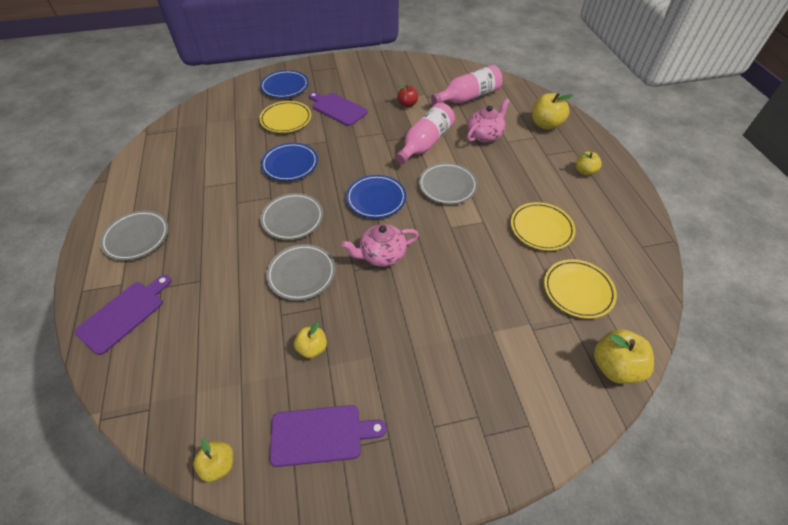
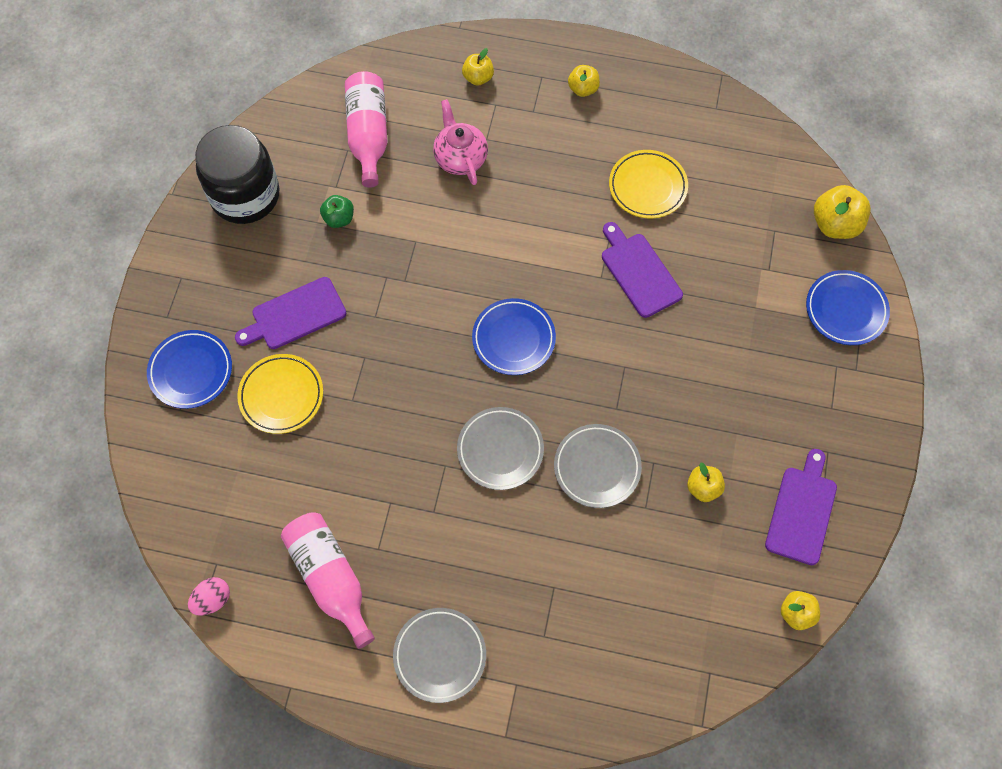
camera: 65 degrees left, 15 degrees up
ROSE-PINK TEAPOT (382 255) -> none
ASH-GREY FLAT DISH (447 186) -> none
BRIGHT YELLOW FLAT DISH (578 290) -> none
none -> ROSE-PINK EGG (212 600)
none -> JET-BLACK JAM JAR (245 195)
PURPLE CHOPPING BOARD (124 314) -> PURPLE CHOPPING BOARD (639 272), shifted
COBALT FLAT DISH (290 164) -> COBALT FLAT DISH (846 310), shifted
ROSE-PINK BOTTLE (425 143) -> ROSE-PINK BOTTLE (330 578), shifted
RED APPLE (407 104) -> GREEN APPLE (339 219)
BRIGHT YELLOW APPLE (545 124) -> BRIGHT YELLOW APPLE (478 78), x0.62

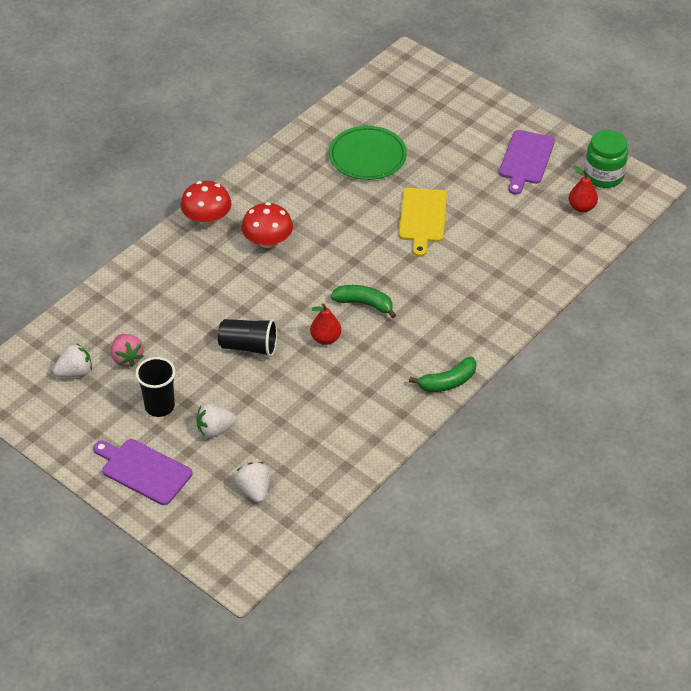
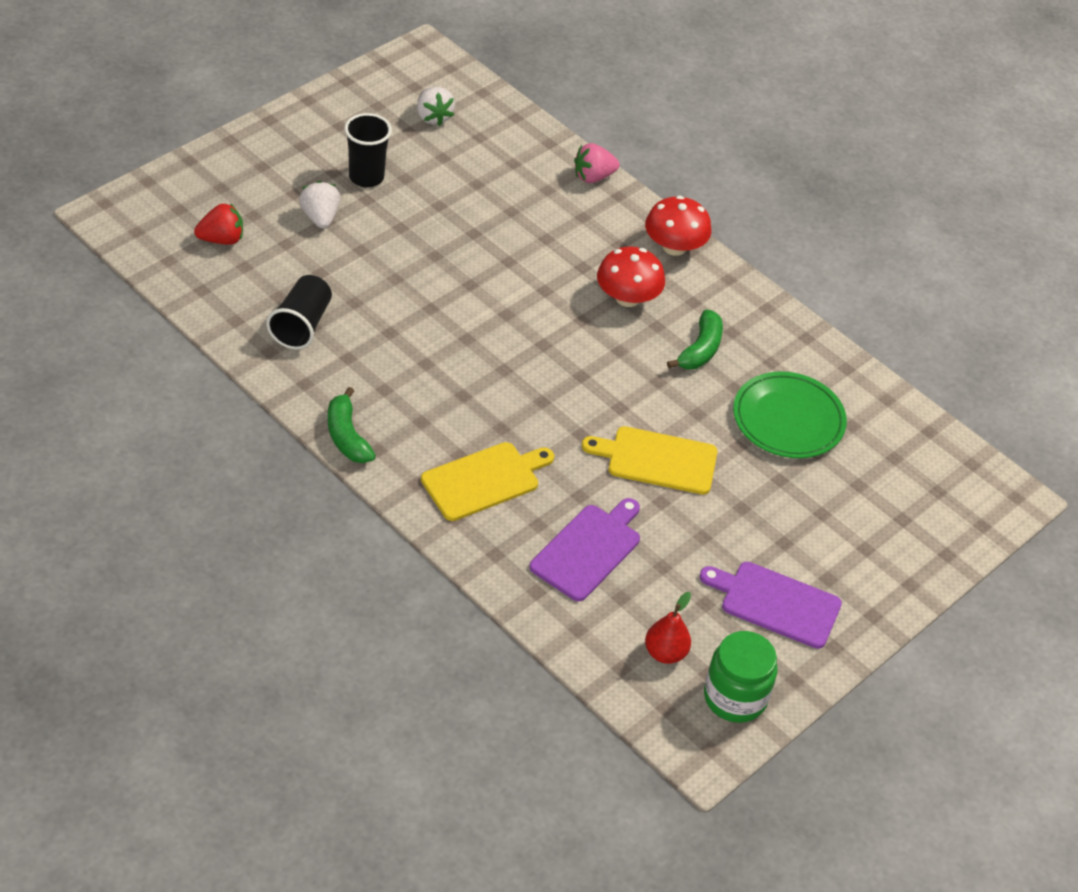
camera: 90 degrees right, 0 degrees up
RED PEAR (325 339) -> none
none -> BRIGHT YELLOW CHOPPING BOARD (484 480)
PURPLE CHOPPING BOARD (143 470) -> PURPLE CHOPPING BOARD (588 550), shifted
ROSE-PINK BERRY (127 358) -> ROSE-PINK BERRY (593 177), shifted
JET-BLACK TUMBLER (249 346) -> JET-BLACK TUMBLER (301 325), shifted
GREEN TOY BANANA (364 304) -> GREEN TOY BANANA (700 350), shifted
SNOW-WHITE BERRY (254 490) -> RED BERRY (222 239)

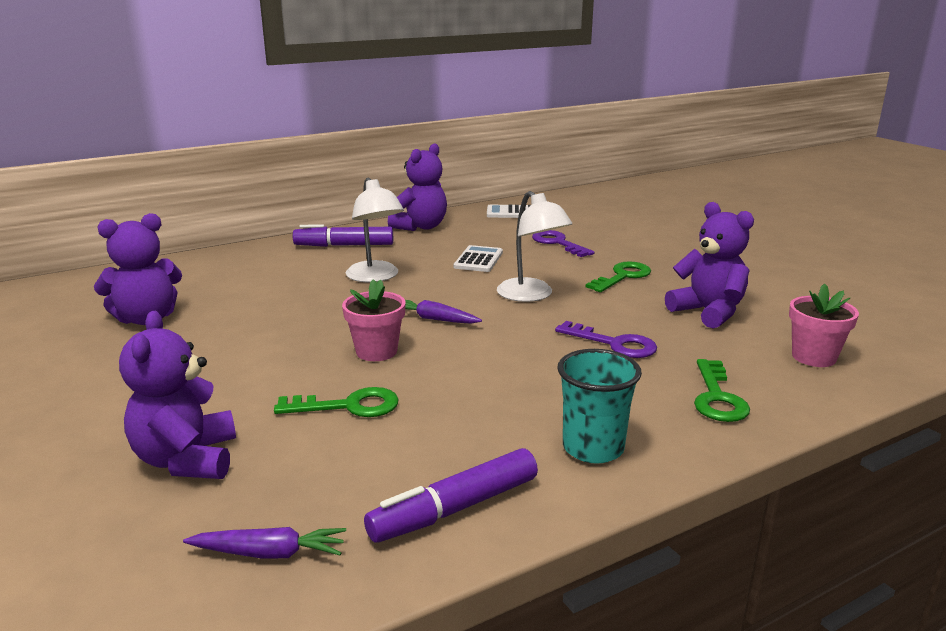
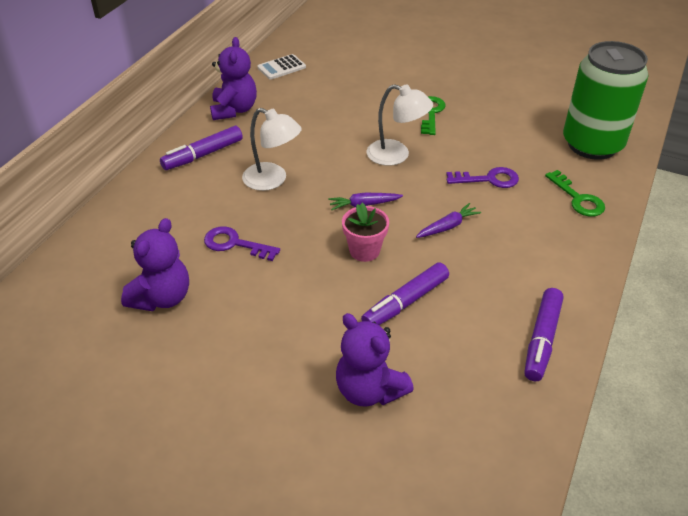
camera: 35 degrees left, 20 degrees up
SNOW-WHITE POCKET CALCULATOR (478 260) -> none
AQUA TUMBLER (593 448) -> none
PURPLE STUFFED BEAR (708 312) -> none
PURPLE CARROT (269 553) -> PURPLE CARROT (447 226), shifted
PURPLE LATCHKEY (558 243) -> PURPLE LATCHKEY (235 244), shifted
GREEN LATCHKEY (348 406) -> PURPLE MARKER PEN (405 302)
ROSE-PINK PLANT POT (813 357) -> GREEN SODA CAN (592 144)

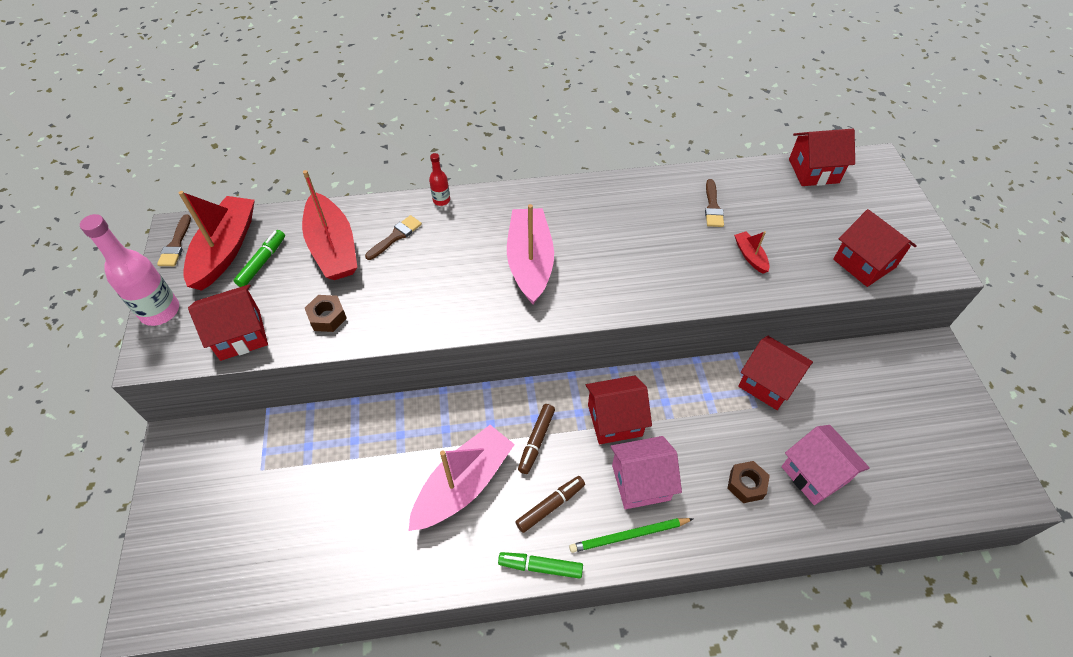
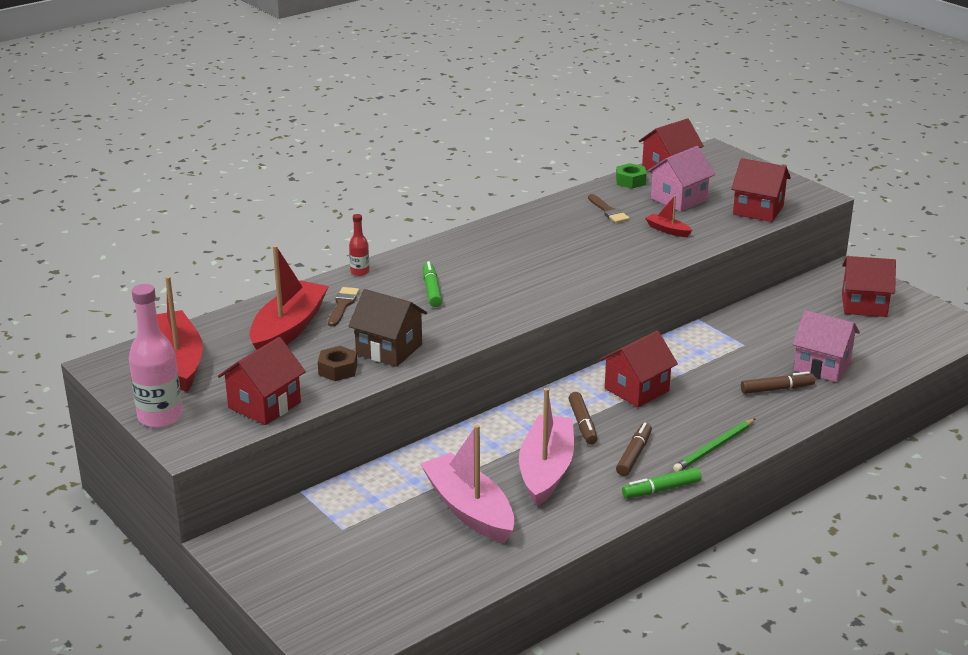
camera: 30 degrees left, 25 degrees down
RUSSET BRUSH (176 244) -> none
none -> RUSSET COTTAGE (389 349)
none -> GREEN NUT (630 181)
GREEN MARKER PEN (262 262) -> GREEN MARKER PEN (431 290), shifted
ROSE-PINK SAILBOAT (530 262) -> ROSE-PINK SAILBOAT (469 509), shifted
ROSE-PINK COTTAGE (640 482) -> ROSE-PINK COTTAGE (679 199), shifted
RED COTTAGE (767 383) -> RED COTTAGE (864 305), shifted
RUSSET NUT (746 484) -> RUSSET MARKER PEN (777 389)
RED SAILBOAT (333 247) -> RED SAILBOAT (288 329), 105 degrees counterclockwise

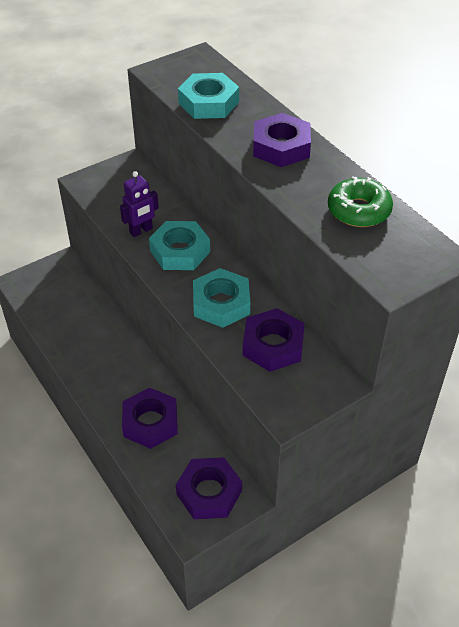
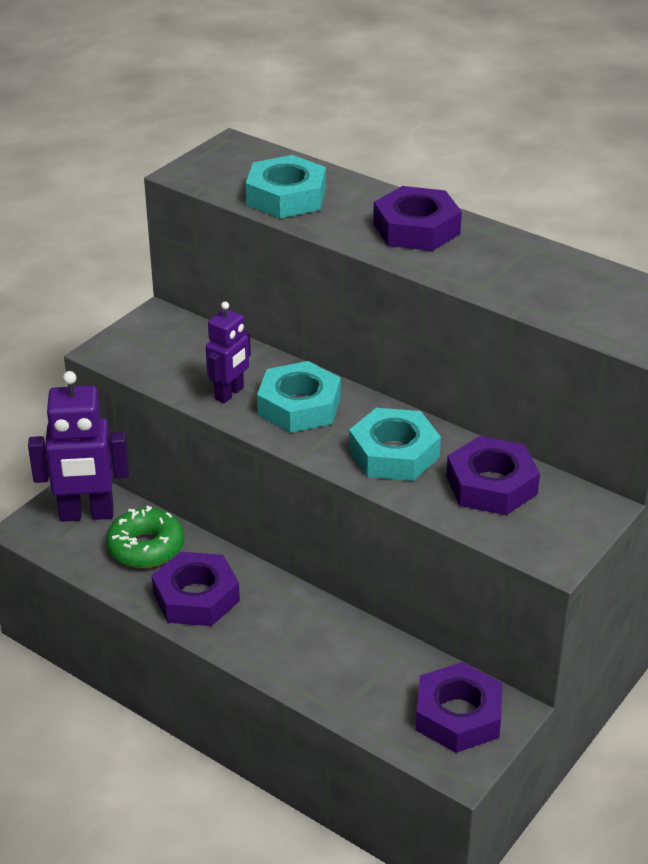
camera: 20 degrees left, 10 degrees down
none -> PURPLE TOY ROBOT (87 514)
PURPLE NUT (150 422) -> PURPLE NUT (196 597), shifted
GREEN DOUGHNUT (358 210) -> GREEN DOUGHNUT (146 547), shifted

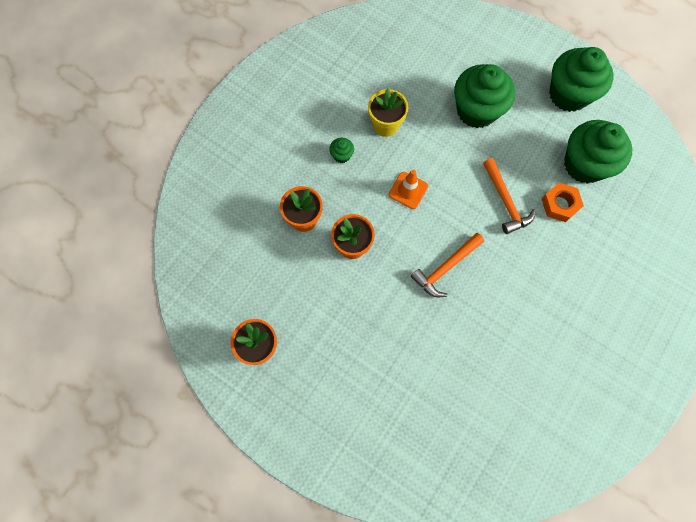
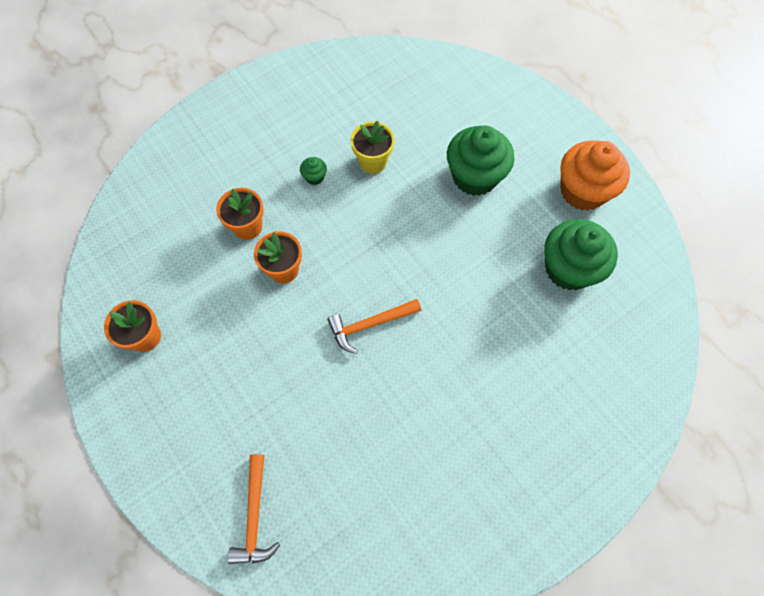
camera: 20 degrees right, 5 degrees down
ORANGE SAFETY CONE (408 190) -> none
ORANGE NUT (559 204) -> none
ORANGE HAMMER (505 201) -> ORANGE HAMMER (255 516), shifted
GREEN MUFFIN (568 94) -> ORANGE MUFFIN (582 191)

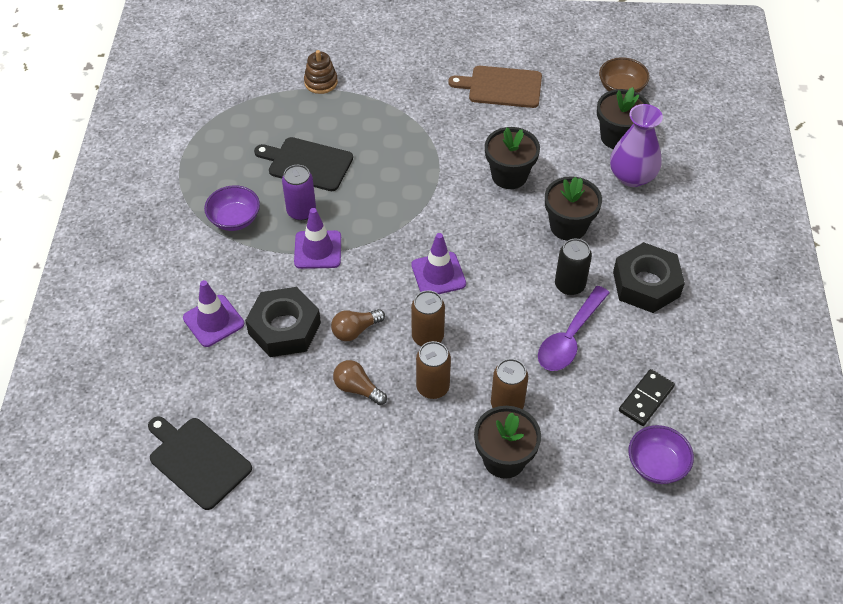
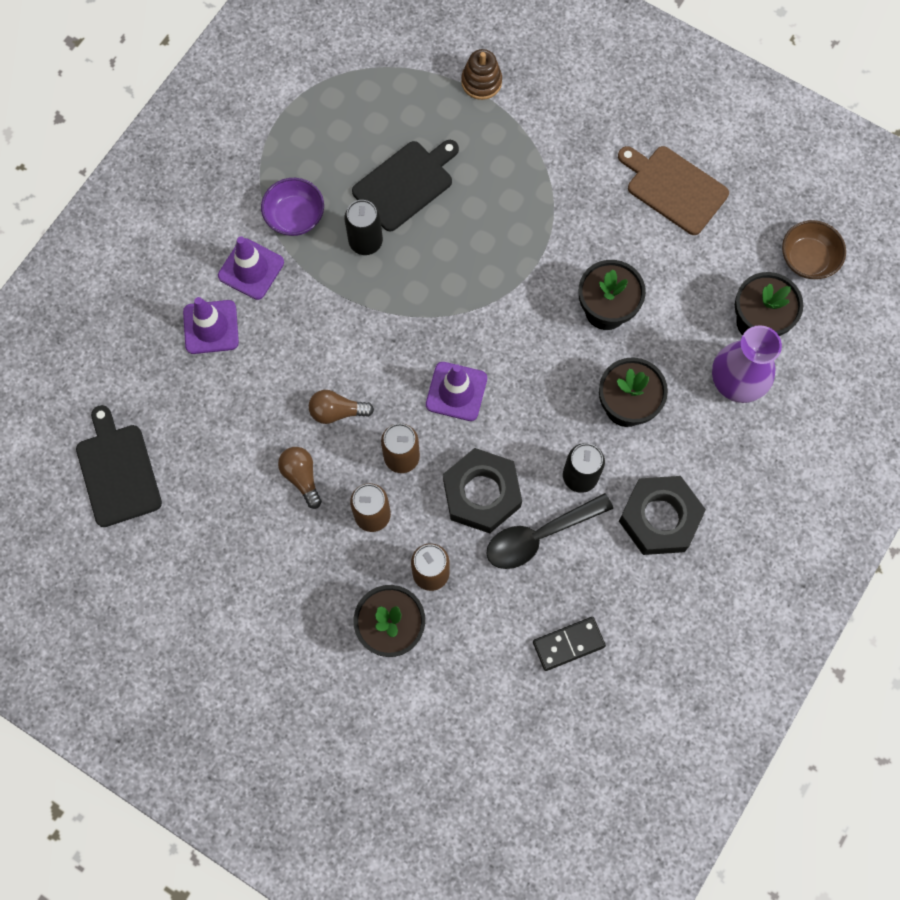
camera: 30 degrees right, 20 degrees up
PURPLE BOWL (656 465) -> none
JET-BLACK NUT (284 328) -> JET-BLACK NUT (481 494), shifted
PURPLE SAFETY CONE (318 250) -> PURPLE SAFETY CONE (251 269), shifted
PURPLE SODA CAN (301 211) -> JET-BLACK SODA CAN (365 242)
PURPLE TEASPOON (570 338) -> JET-BLACK TEASPOON (539 536)
JET-BLACK CHOPPING BOARD (307 163) -> JET-BLACK CHOPPING BOARD (406 184), 90 degrees clockwise

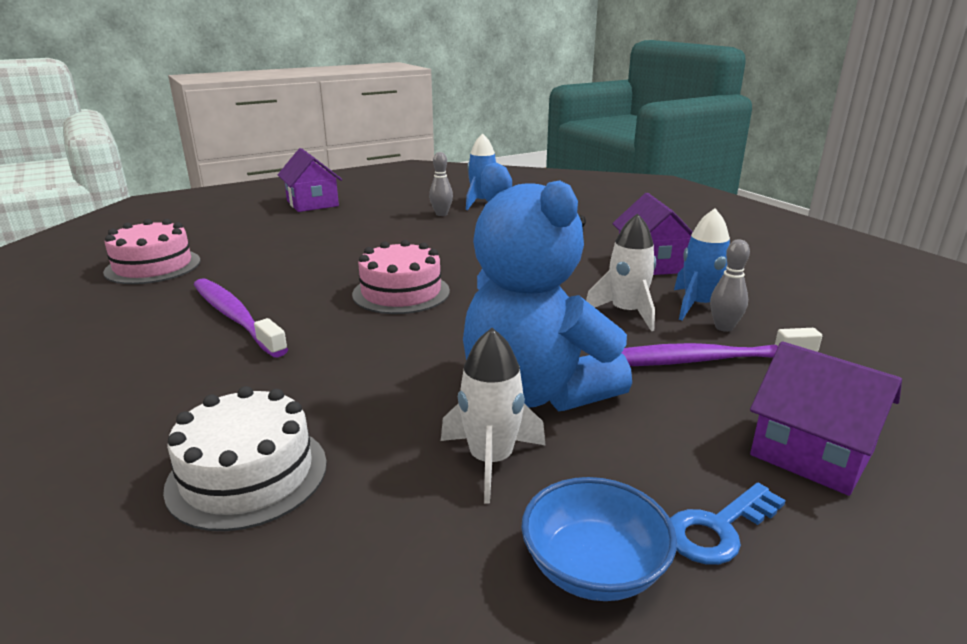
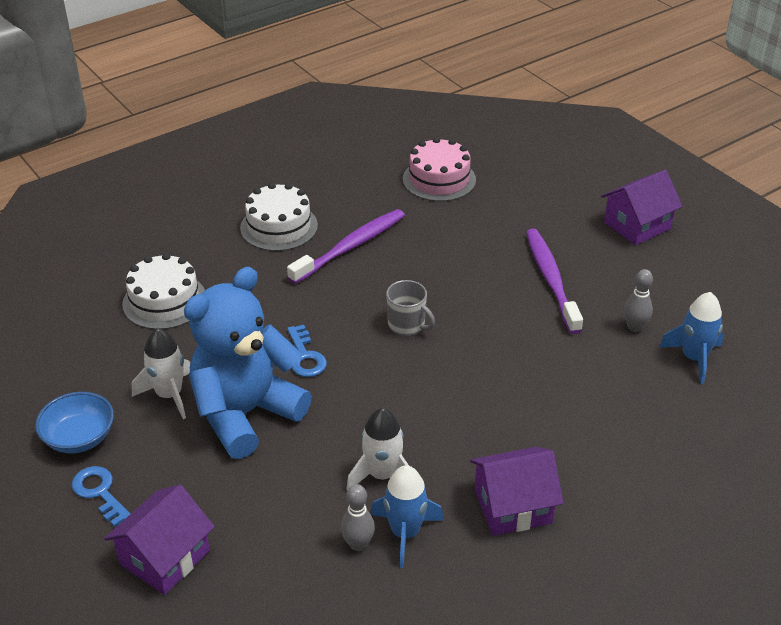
camera: 85 degrees right, 15 degrees up
none -> SNOW-WHITE CAKE (279 227)
none -> COBALT LATCHKEY (305 357)
PURPLE TOOTHBRUSH (699 360) -> PURPLE TOOTHBRUSH (551 279), shifted
ROSE-PINK CAKE (401 292) -> ASH-GREY COFFEE MUG (407 325)

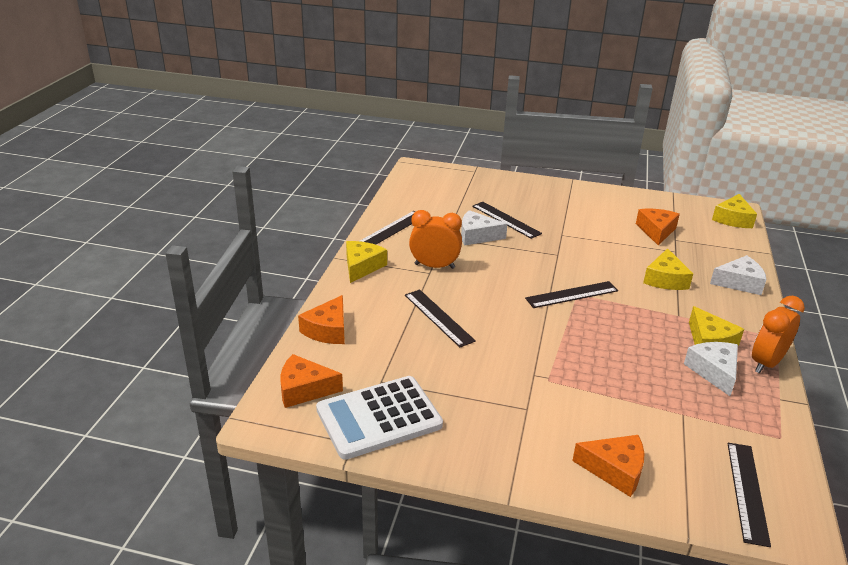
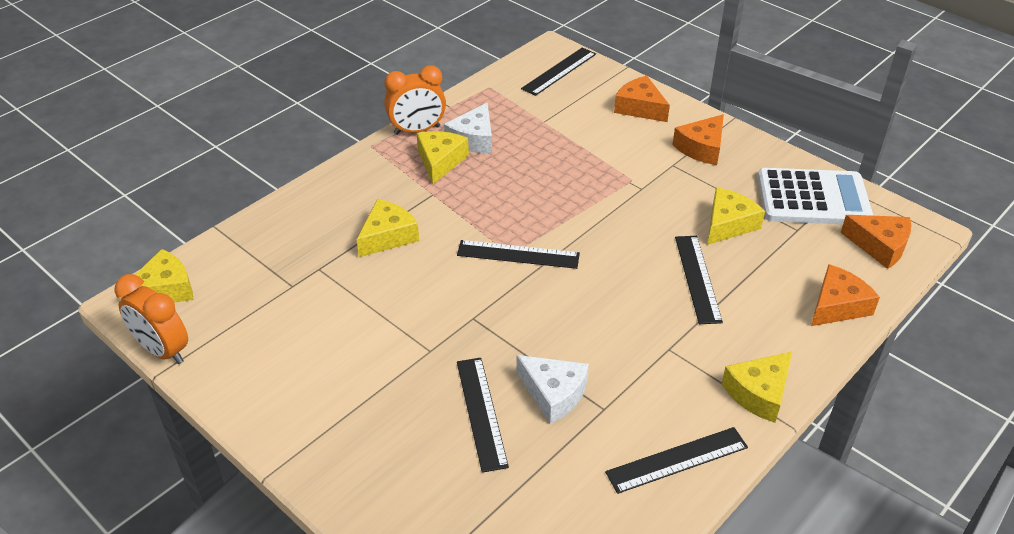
camera: 150 degrees left, 10 degrees up
SNOW-WHITE CHEESE (739 283) -> none
none -> BRIGHT YELLOW CHEESE (728 224)
ORANGE BEDSIDE CLOCK (434 266) -> ORANGE BEDSIDE CLOCK (163 351), shifted
ORANGE CHEESE (656 231) -> ORANGE CHEESE (701 148), shifted

